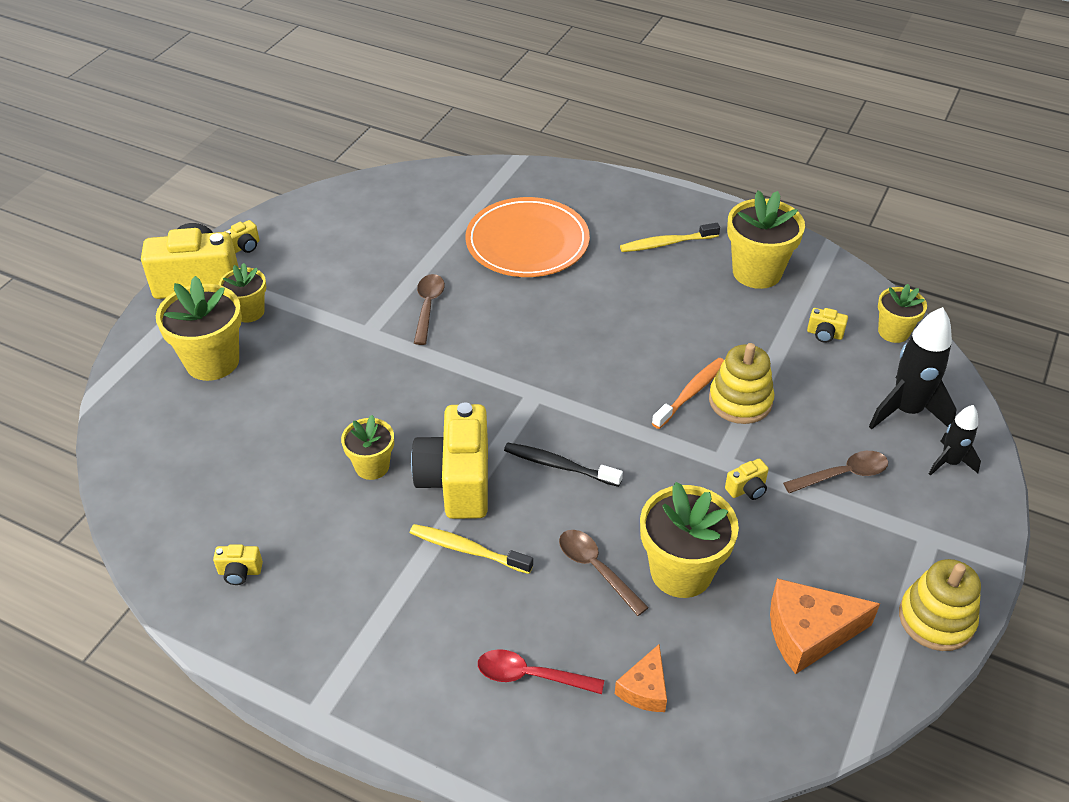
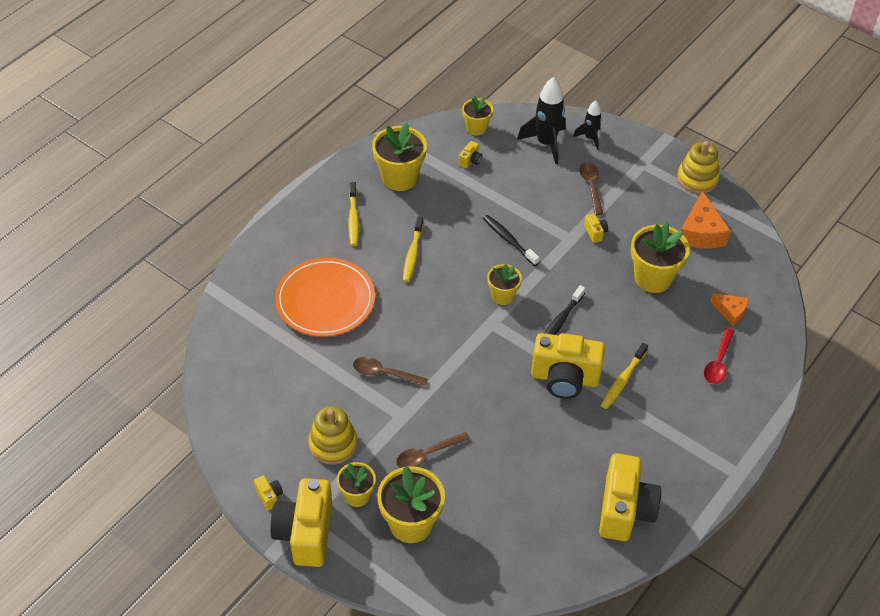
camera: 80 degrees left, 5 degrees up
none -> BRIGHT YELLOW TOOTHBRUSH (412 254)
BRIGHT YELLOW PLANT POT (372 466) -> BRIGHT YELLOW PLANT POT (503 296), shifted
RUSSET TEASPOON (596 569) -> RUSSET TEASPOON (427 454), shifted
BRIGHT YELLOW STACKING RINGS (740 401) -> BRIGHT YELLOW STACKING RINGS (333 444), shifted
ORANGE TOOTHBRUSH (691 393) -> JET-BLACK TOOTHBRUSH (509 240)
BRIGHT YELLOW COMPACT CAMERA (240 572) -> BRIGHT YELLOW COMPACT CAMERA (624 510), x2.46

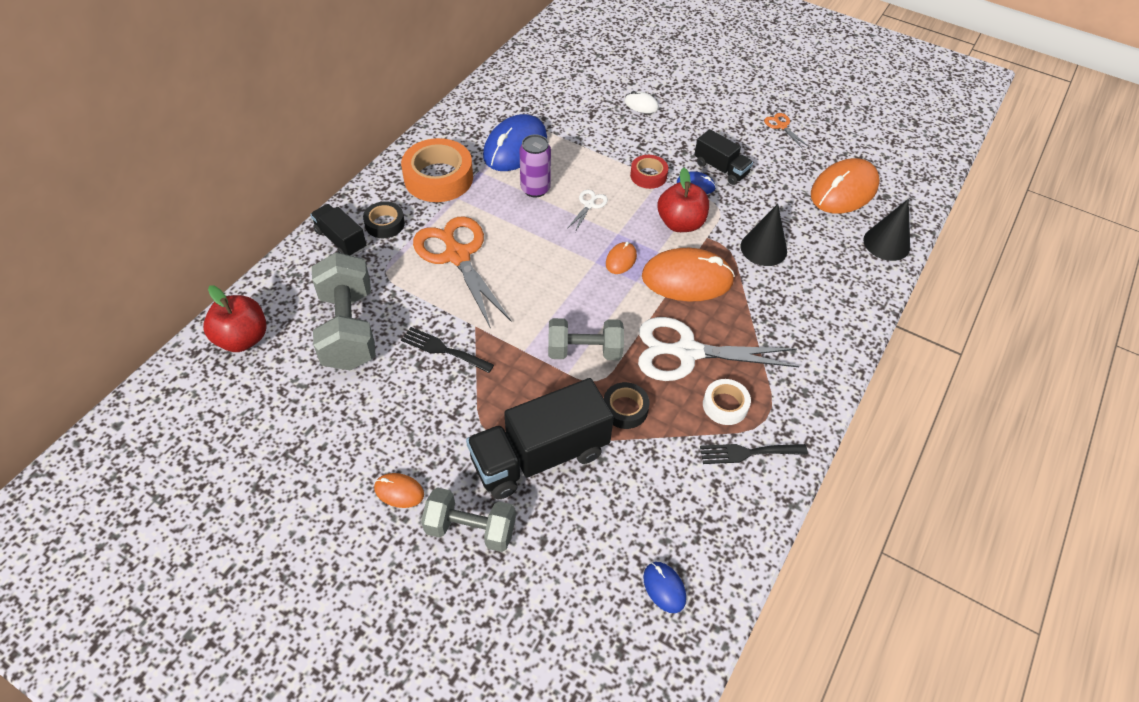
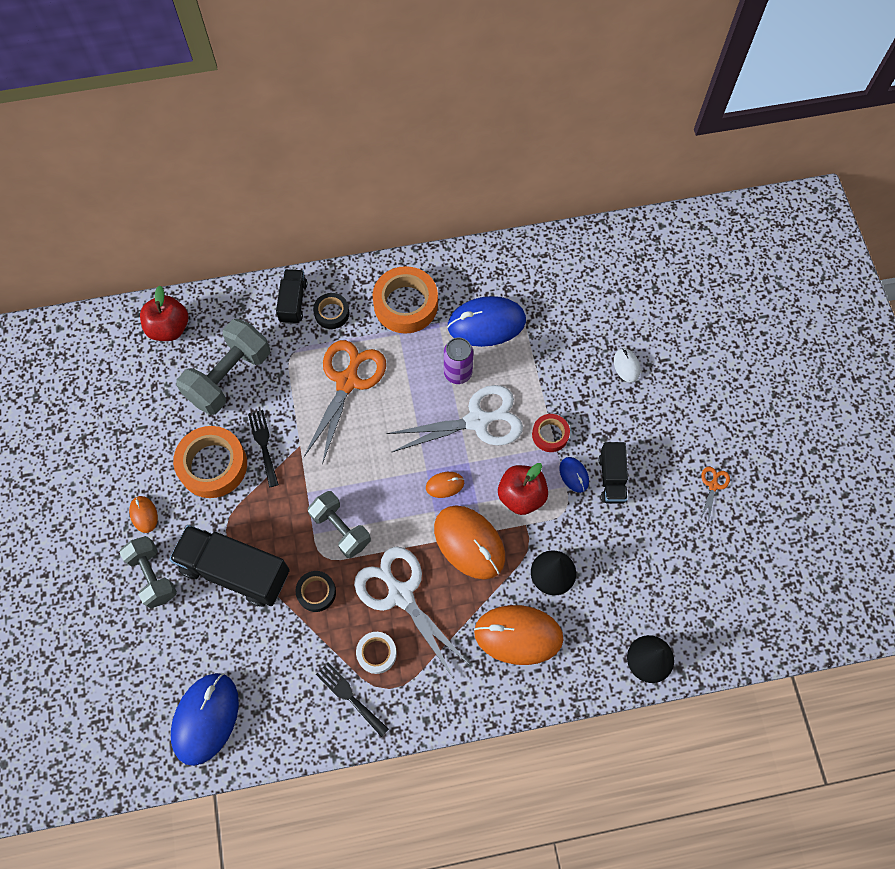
camera: 50 degrees right, 15 degrees up
none -> ORANGE STICKY TAPE (213 465)
ORANGE PC MOUSE (843 190) -> ORANGE PC MOUSE (518 635), shifted
SNOW-WHITE PAIR OF SCISSORS (589 205) -> SNOW-WHITE PAIR OF SCISSORS (478 421), x2.32
COBALT PC MOUSE (664 588) -> COBALT PC MOUSE (206 718), x2.13

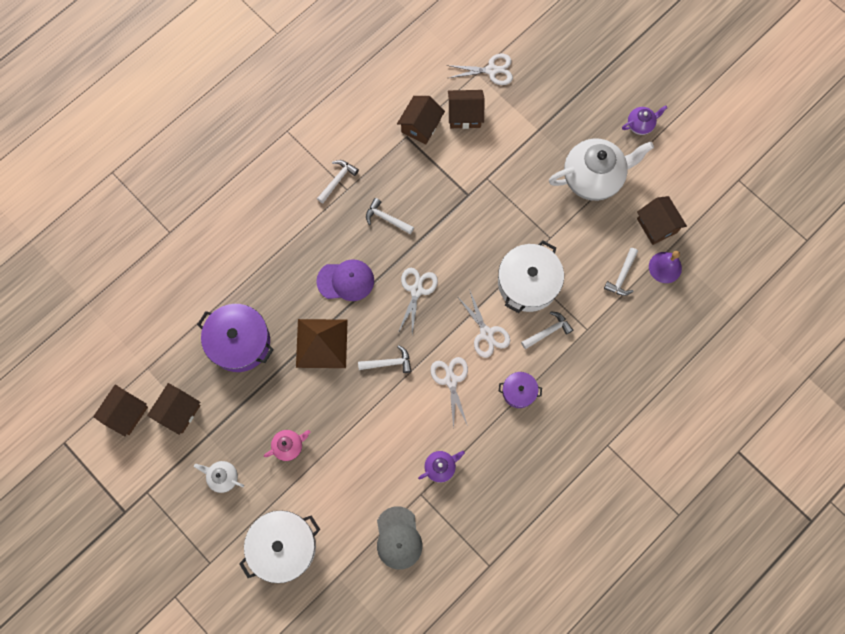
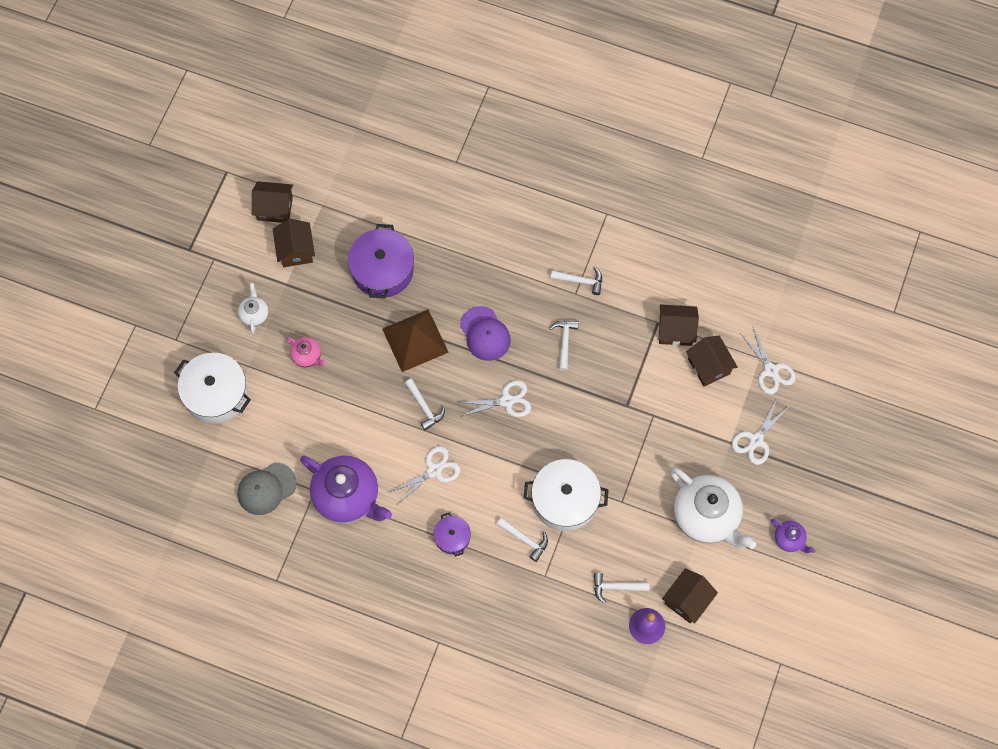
camera: 65 degrees right, 5 degrees down
SNOW-WHITE PAIR OF SCISSORS (486 333) -> SNOW-WHITE PAIR OF SCISSORS (756 440), shifted
RUSSET COTTAGE (179 412) -> RUSSET COTTAGE (296 250), 75 degrees clockwise
PURPLE TEAPOT (440 467) -> PURPLE TEAPOT (348 497), x2.14

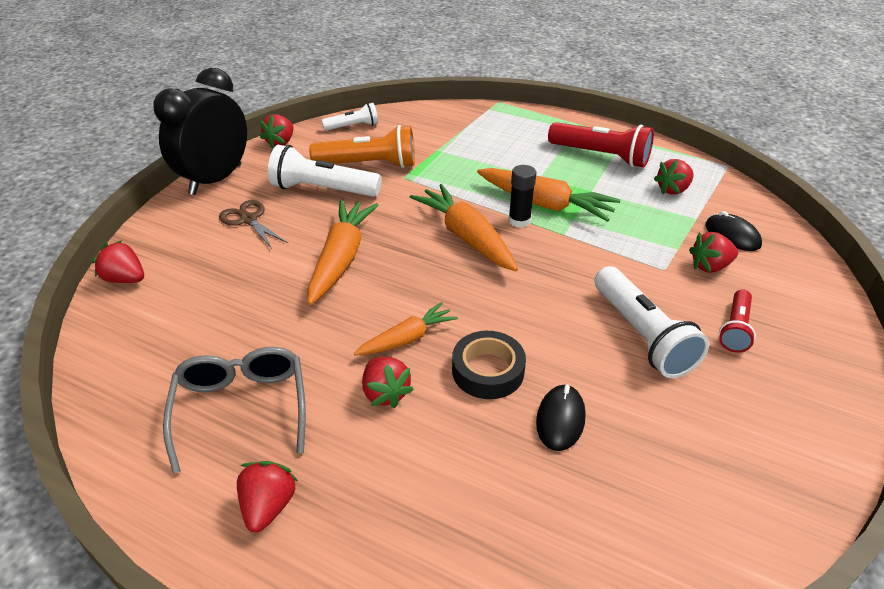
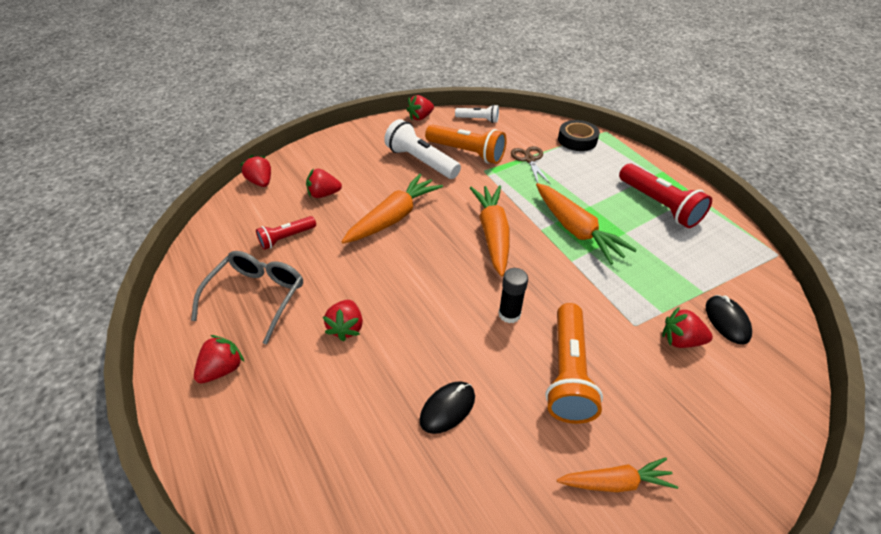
camera: 30 degrees right, 5 degrees up
JET-BLACK BEDSIDE CLOCK (216 179) -> none
RUSSET PAIR OF SCISSORS (248 219) -> RUSSET PAIR OF SCISSORS (529 159), shifted
ORANGE CARROT (407 338) -> ORANGE CARROT (615 482), shifted
JET-BLACK STICKY TAPE (488 371) -> JET-BLACK STICKY TAPE (577 140), shifted
JET-BLACK STICK OF GLUE (519 221) -> JET-BLACK STICK OF GLUE (509 314), shifted
RED BERRY (673 190) -> RED BERRY (324 194), shifted
RED FLASHLIGHT (735 329) -> RED FLASHLIGHT (286 238), shifted
SNOW-WHITE FLASHLIGHT (641 335) -> ORANGE FLASHLIGHT (567 372)

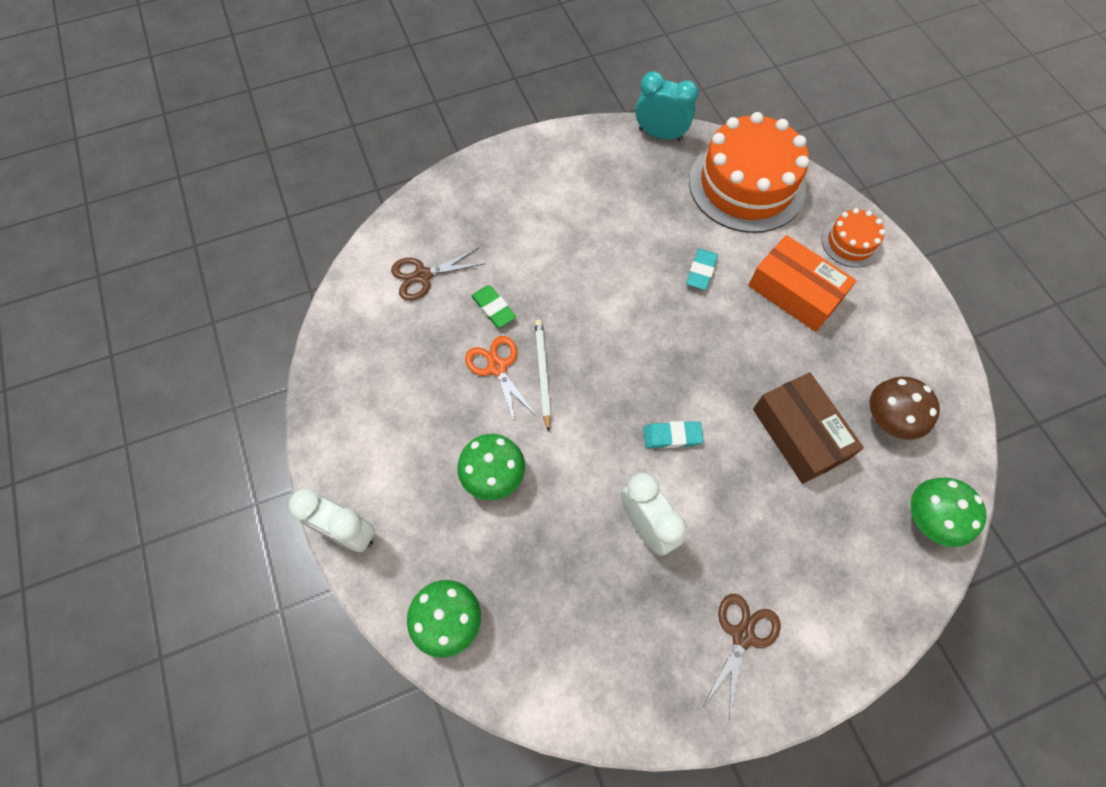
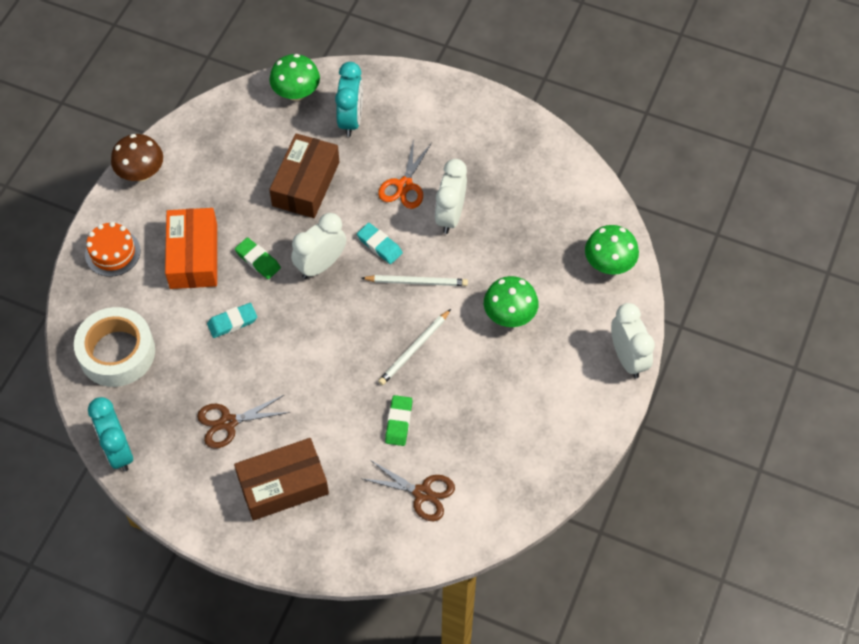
camera: 135 degrees left, 5 degrees down
none -> RUSSET BOX (283 485)
none -> GREEN GUM ERASER (258 260)
none -> SNOW-WHITE BEDSIDE CLOCK (320 265)
none -> AQUA BEDSIDE CLOCK (351 120)
none -> SNOW-WHITE WOODEN PENCIL (417 282)
ORANGE PAIR OF SCISSORS (497 367) -> ORANGE PAIR OF SCISSORS (404 185), shifted
RUSSET PAIR OF SCISSORS (742 635) -> RUSSET PAIR OF SCISSORS (228 422), shifted
RUSSET TOADSTOOL (889 419) -> RUSSET TOADSTOOL (141 173), shifted
ORANGE CAKE (746 185) -> SNOW-WHITE STICKY TAPE (117 352)

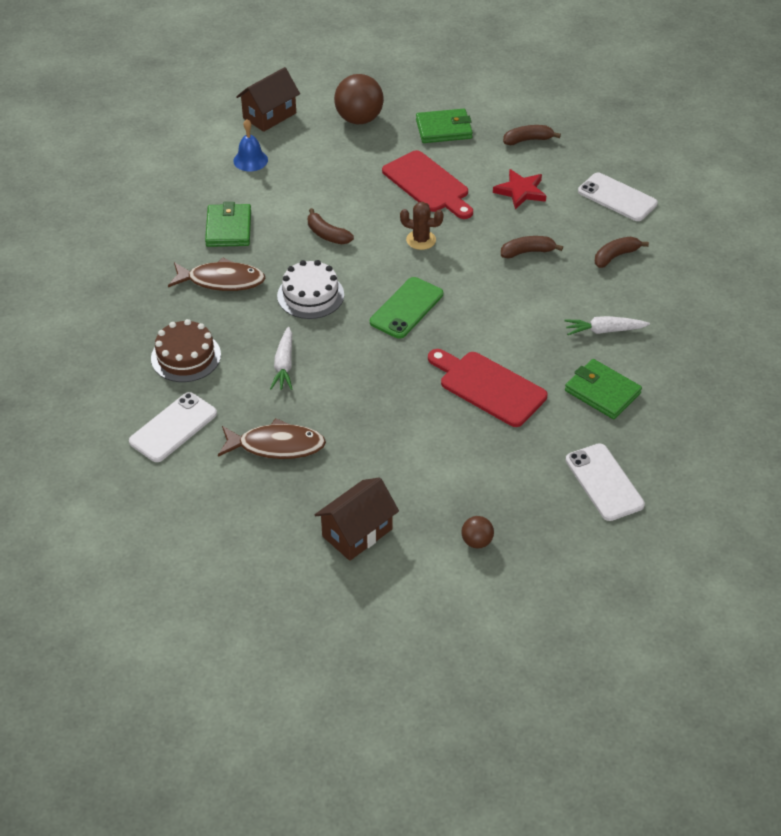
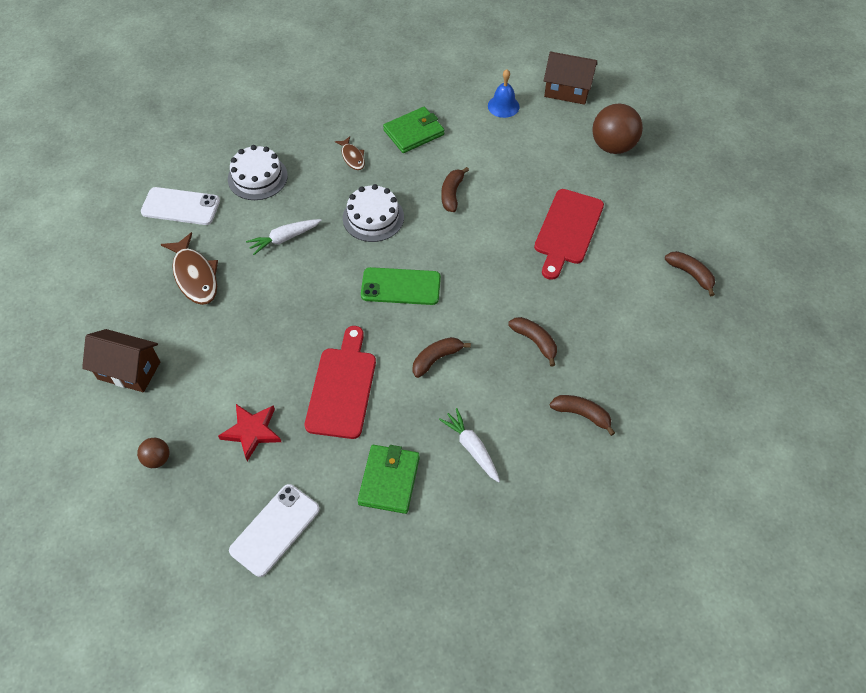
camera: 60 degrees right, 10 degrees up
RUSSET PRICKLY PLANT (421 240) -> none
GREEN BILLFOLD (444 129) -> none
SNOW-WHITE SMARTPHONE (617 197) -> none
none -> RUSSET TOY BANANA (436 359)
RED FIVE-POINTED STAR (520 191) -> RED FIVE-POINTED STAR (252 431), shifted
RUSSET CAKE (186 356) -> SNOW-WHITE CAKE (257 177)
RUSSET FISH FIGURE (221 281) -> RUSSET FISH FIGURE (352 157), x0.56

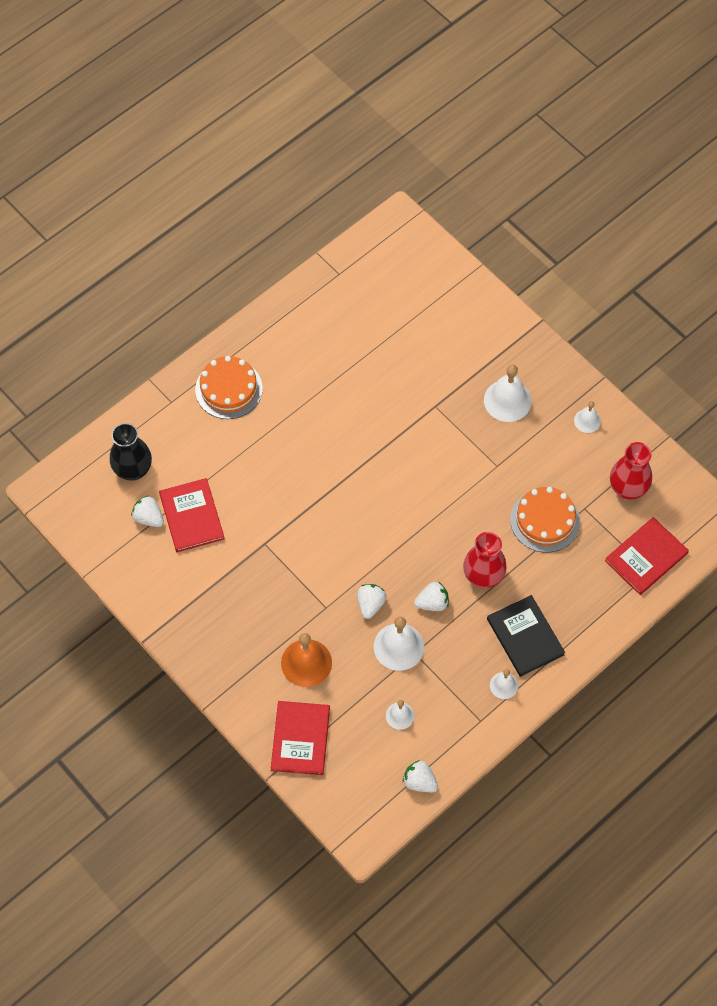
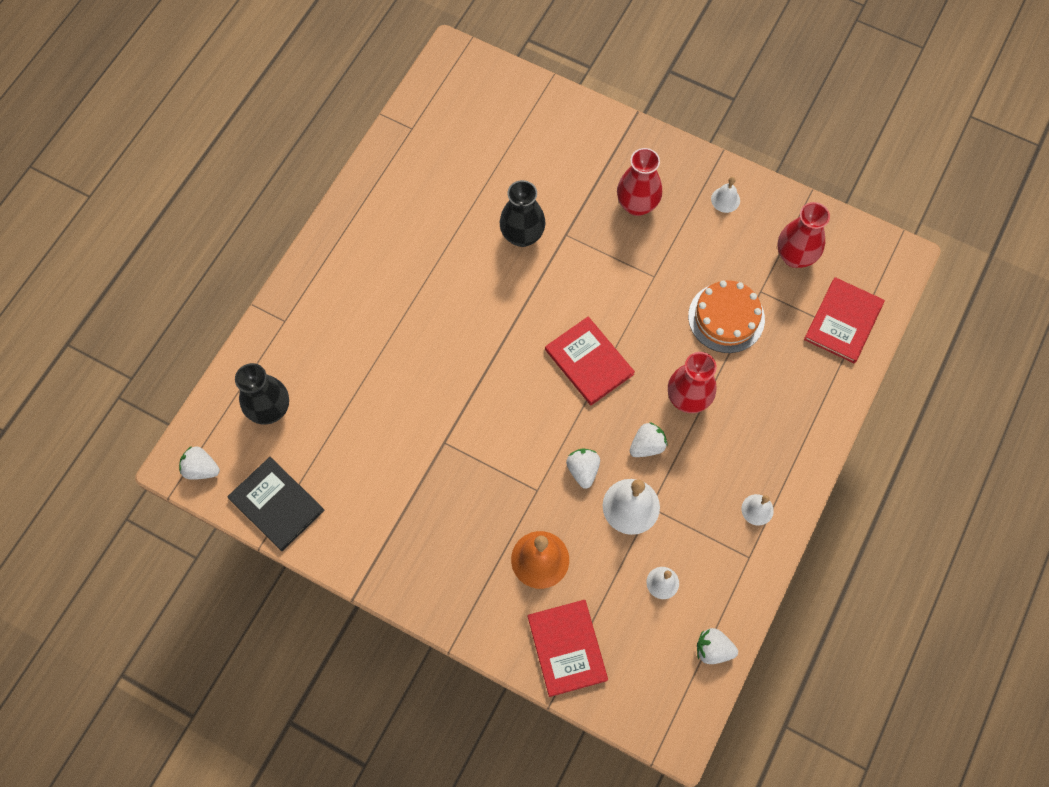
camera: 20 degrees left, 5 degrees up
ORANGE CAKE (229 389) -> none
none -> JET-BLACK FLOWER VASE (522 235)
SNOW-WHITE BERRY (149 517) -> SNOW-WHITE BERRY (201 469), shifted
RED BOOK (191 516) -> RED BOOK (589 362), shifted
JET-BLACK BOOK (525 637) -> JET-BLACK BOOK (276 504), shifted
SNOW-WHITE BELL (507 400) -> RED FLOWER VASE (637 205)

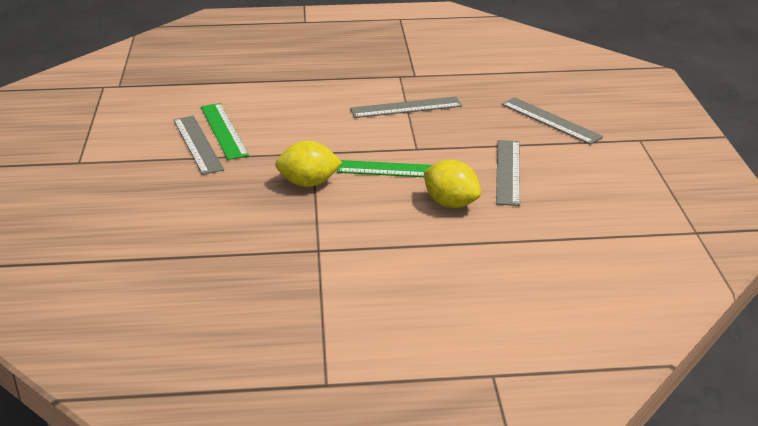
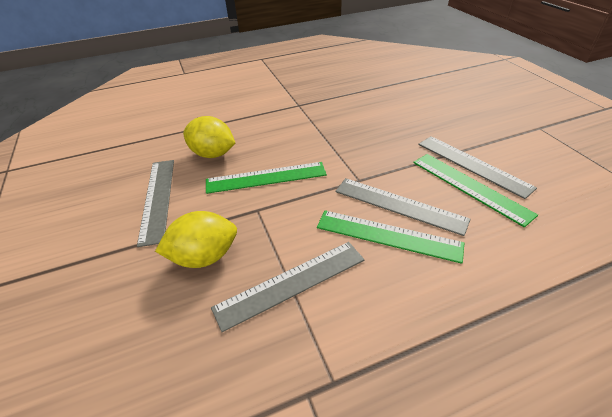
camera: 165 degrees right, 10 degrees up
none -> GREEN RULER (388 235)
BRIGHT YELLOW LEMON (308 183) -> BRIGHT YELLOW LEMON (204 257), shifted
ASH-GREY RULER (550 120) -> ASH-GREY RULER (399 205), shifted

